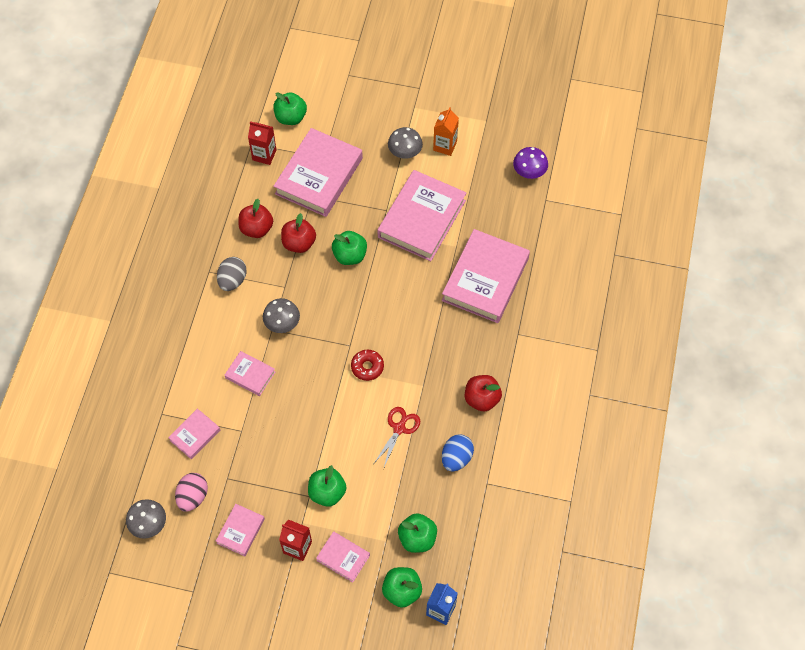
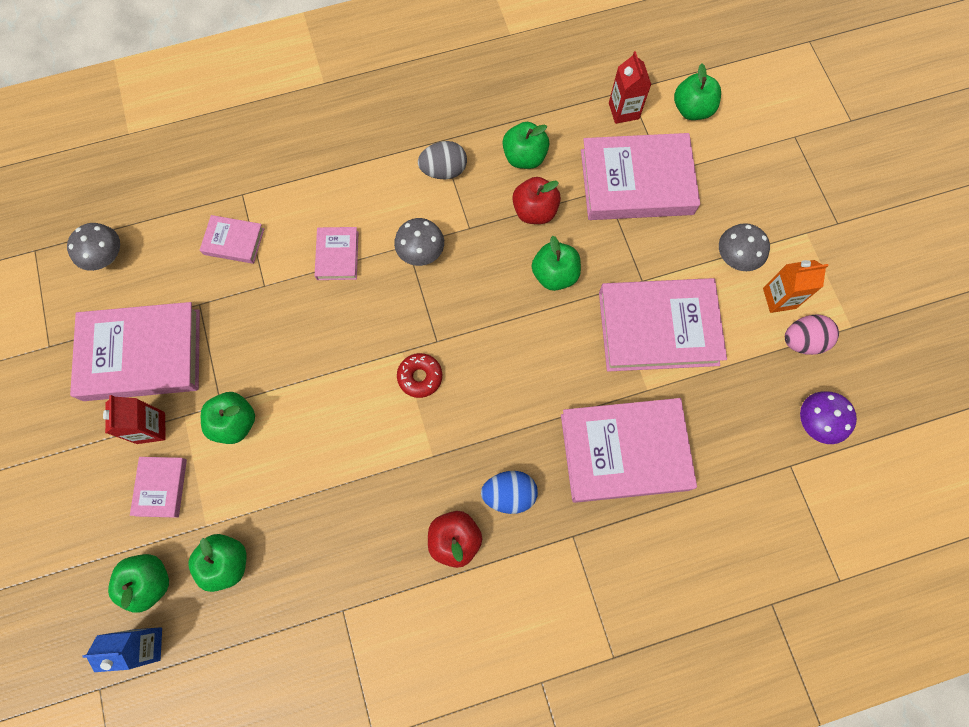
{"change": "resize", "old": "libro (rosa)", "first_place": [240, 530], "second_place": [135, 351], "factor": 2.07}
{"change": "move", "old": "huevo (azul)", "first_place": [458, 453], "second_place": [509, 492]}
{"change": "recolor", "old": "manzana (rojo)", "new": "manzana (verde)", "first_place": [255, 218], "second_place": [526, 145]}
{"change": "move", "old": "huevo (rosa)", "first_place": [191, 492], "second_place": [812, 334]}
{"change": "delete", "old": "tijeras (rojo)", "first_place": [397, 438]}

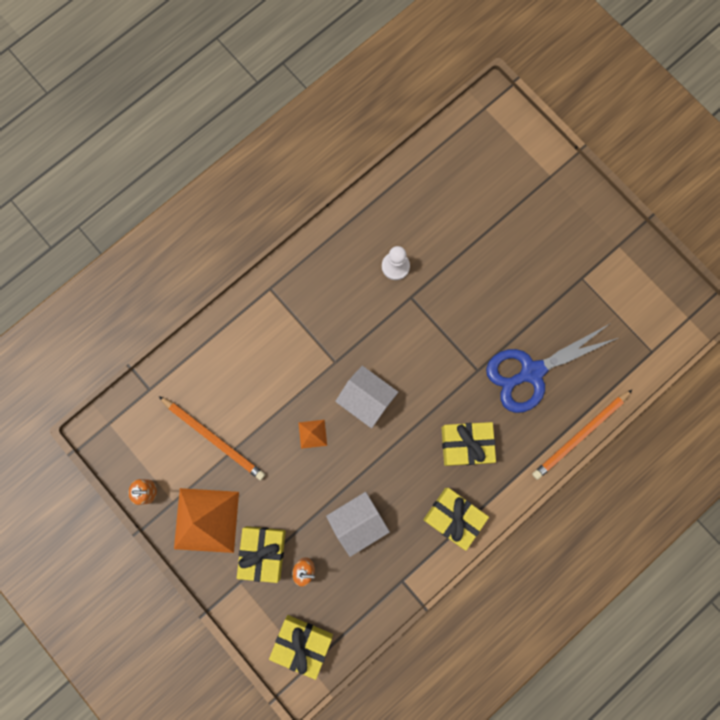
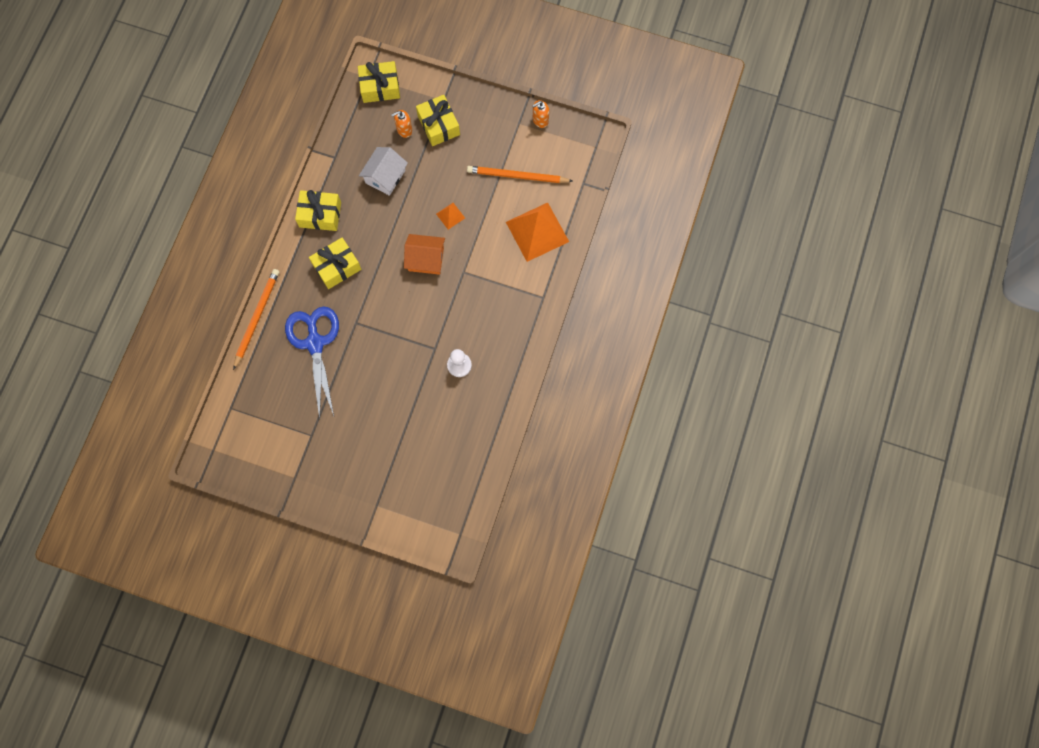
{"change": "rotate", "old": "tijeras (azul)", "first_place": [552, 368], "second_place": [312, 363], "degrees": -45}
{"change": "recolor", "old": "casa (blanco)", "new": "casa (naranja)", "first_place": [366, 397], "second_place": [424, 254]}
{"change": "move", "old": "pirámide (naranja)", "first_place": [206, 520], "second_place": [537, 232]}

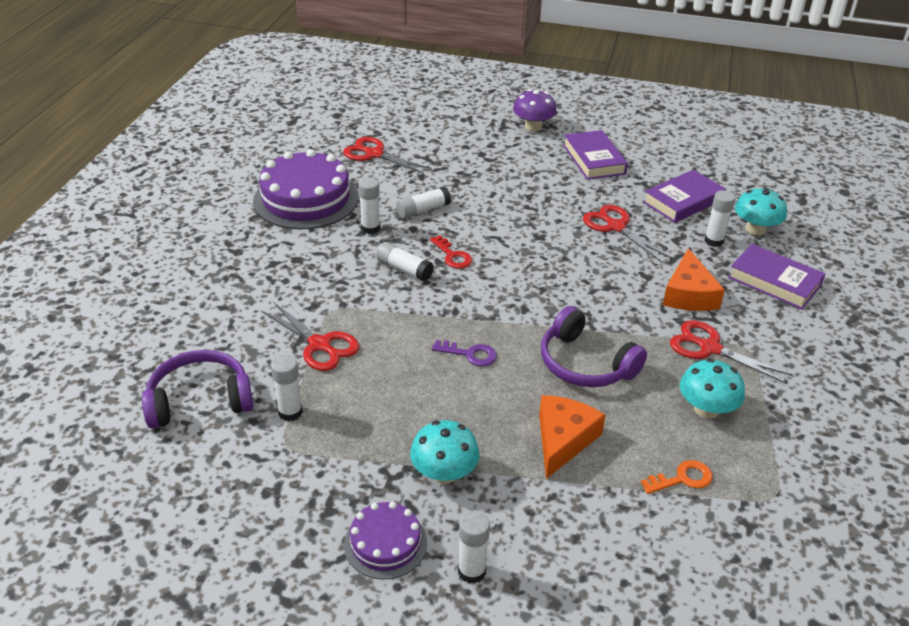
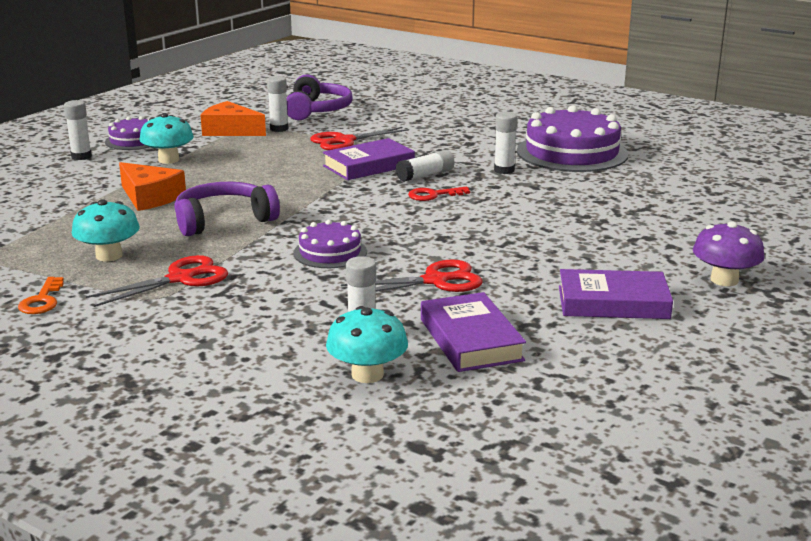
{"change": "move", "old": "llave (naranja)", "first_place": [677, 477], "second_place": [41, 295]}
{"change": "move", "old": "queso (naranja)", "first_place": [694, 279], "second_place": [233, 118]}
{"change": "insert", "new": "tarta (morado)", "second_place": [330, 244]}
{"change": "move", "old": "libro (morado)", "first_place": [776, 277], "second_place": [369, 159]}
{"change": "delete", "old": "tijeras (rojo)", "first_place": [387, 155]}
{"change": "delete", "old": "barra de pegamento (blanco)", "first_place": [423, 202]}
{"change": "delete", "old": "llave (morado)", "first_place": [464, 353]}

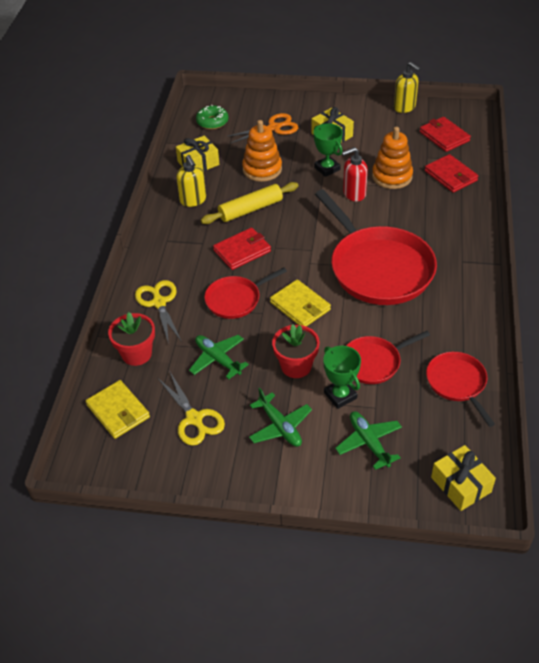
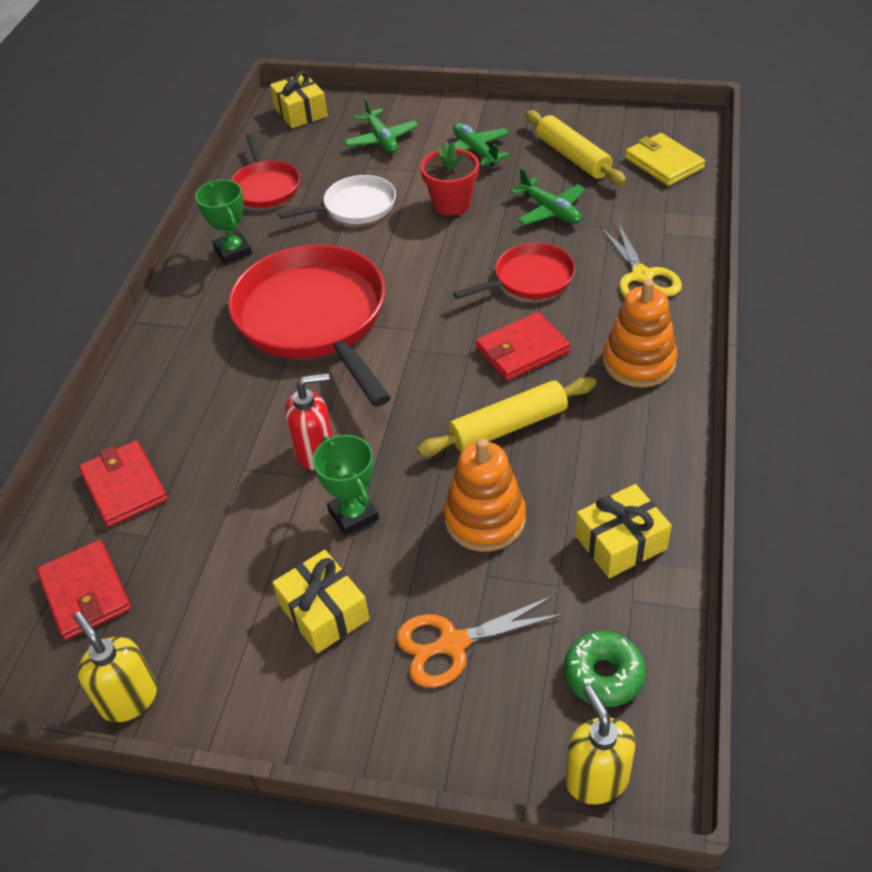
{"change": "move", "old": "trofeo (verde)", "first_place": [342, 377], "second_place": [223, 222]}
{"change": "recolor", "old": "sartén (rojo)", "new": "sartén (blanco)", "first_place": [388, 357], "second_place": [337, 199]}
{"change": "replace", "old": "tijeras (amarillo)", "new": "rodillo (amarillo)", "first_place": [191, 409], "second_place": [575, 147]}
{"change": "move", "old": "dispensador de jabón (amarillo)", "first_place": [191, 181], "second_place": [601, 745]}
{"change": "move", "old": "juguete apilable (naranja)", "first_place": [392, 158], "second_place": [640, 333]}
{"change": "delete", "old": "maceta (rojo)", "first_place": [131, 339]}
{"change": "delete", "old": "cartera (amarillo)", "first_place": [300, 302]}

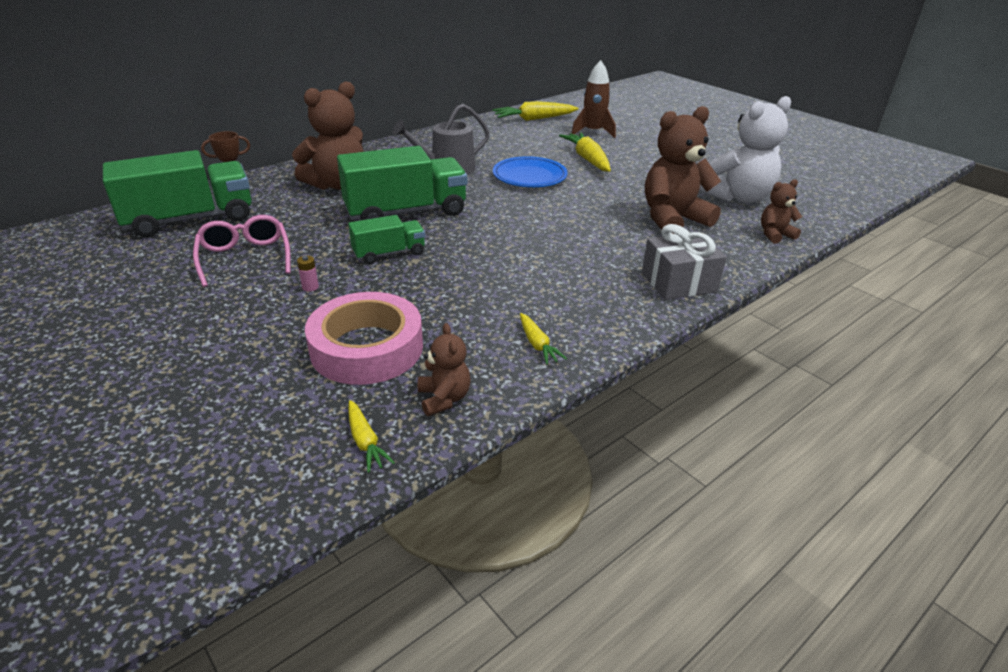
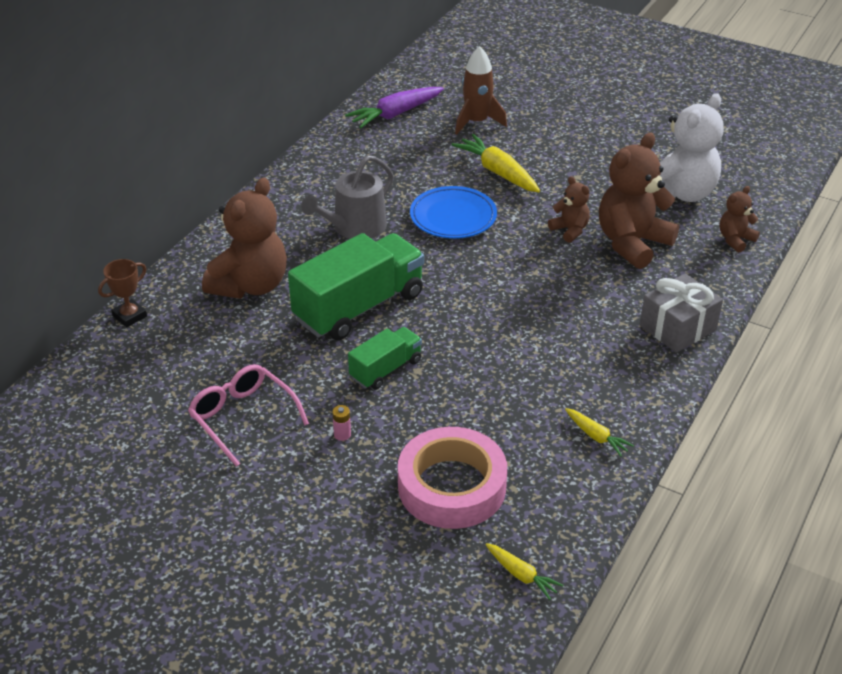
{"change": "recolor", "old": "zanahoria (amarillo)", "new": "zanahoria (morado)", "first_place": [536, 111], "second_place": [394, 107]}
{"change": "move", "old": "osito (marrón)", "first_place": [444, 369], "second_place": [569, 209]}
{"change": "delete", "old": "camión (verde)", "first_place": [177, 193]}

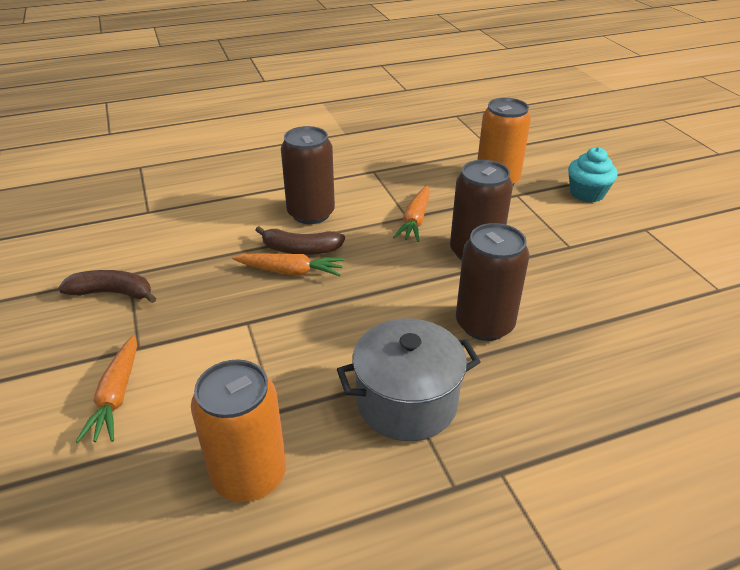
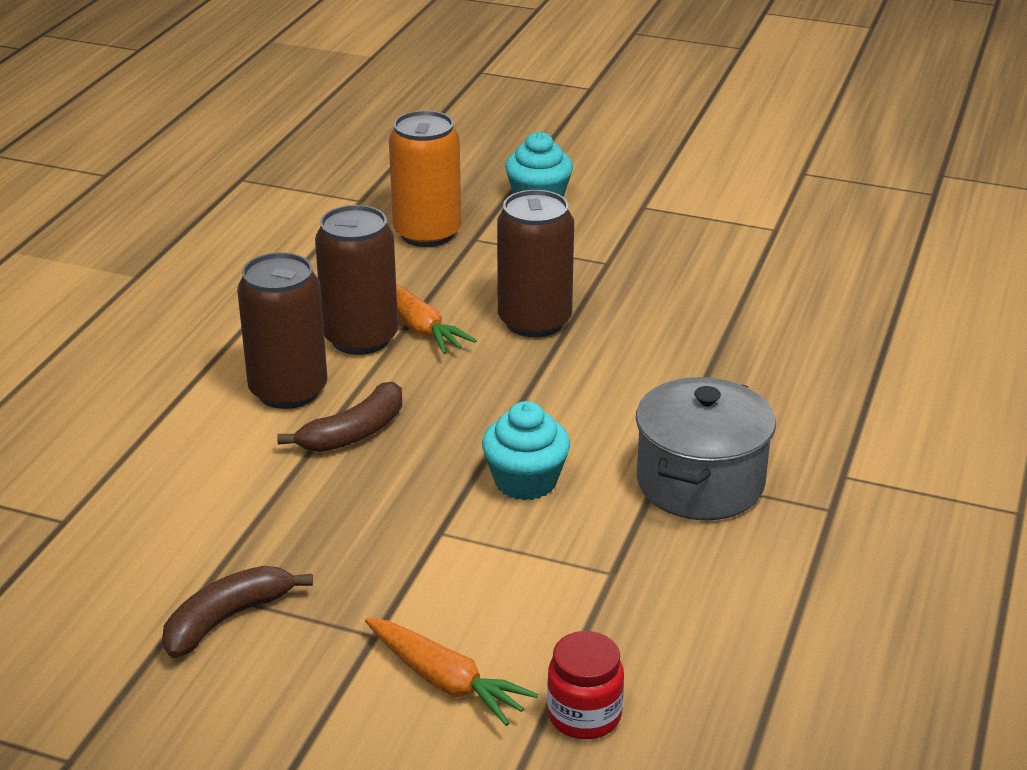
{"change": "move", "old": "lata (marrón)", "first_place": [492, 282], "second_place": [356, 280]}
{"change": "insert", "new": "magdalena (turquesa)", "second_place": [526, 450]}
{"change": "insert", "new": "tarro (rojo)", "second_place": [585, 685]}
{"change": "delete", "old": "lata (naranja)", "first_place": [238, 430]}
{"change": "delete", "old": "zanahoria (naranja)", "first_place": [288, 264]}

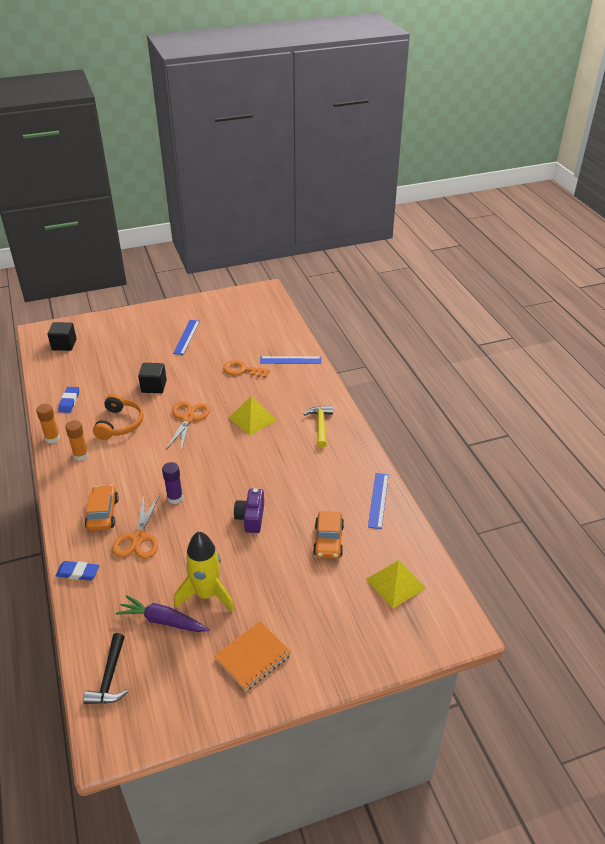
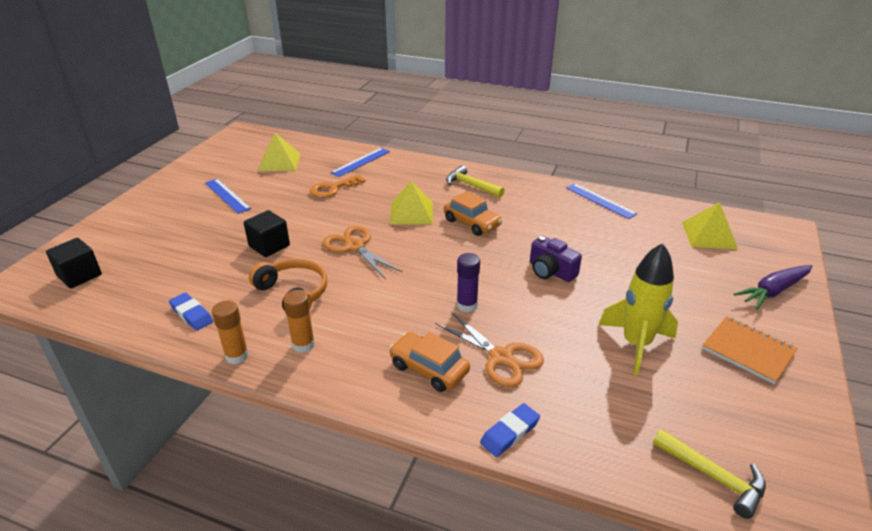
{"change": "insert", "new": "pirámide (amarillo)", "second_place": [279, 152]}
{"change": "move", "old": "coche (naranja)", "first_place": [328, 535], "second_place": [473, 213]}
{"change": "recolor", "old": "martillo (negro)", "new": "martillo (amarillo)", "first_place": [105, 668], "second_place": [709, 474]}
{"change": "rotate", "old": "cuaderno (naranja)", "first_place": [253, 656], "second_place": [750, 350], "degrees": -45}
{"change": "move", "old": "zanahoria (morado)", "first_place": [163, 613], "second_place": [773, 287]}

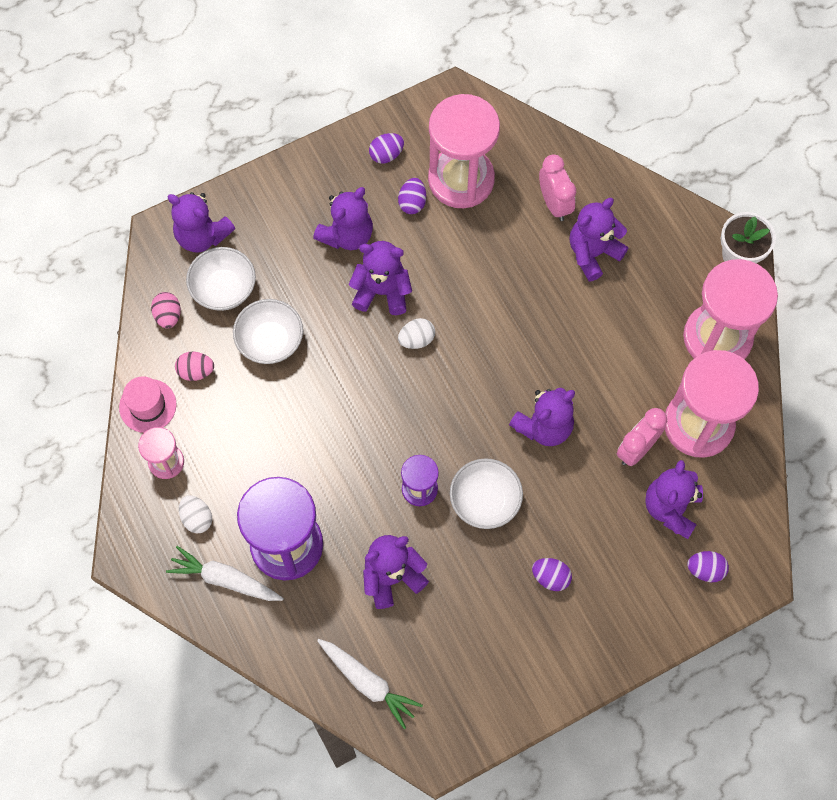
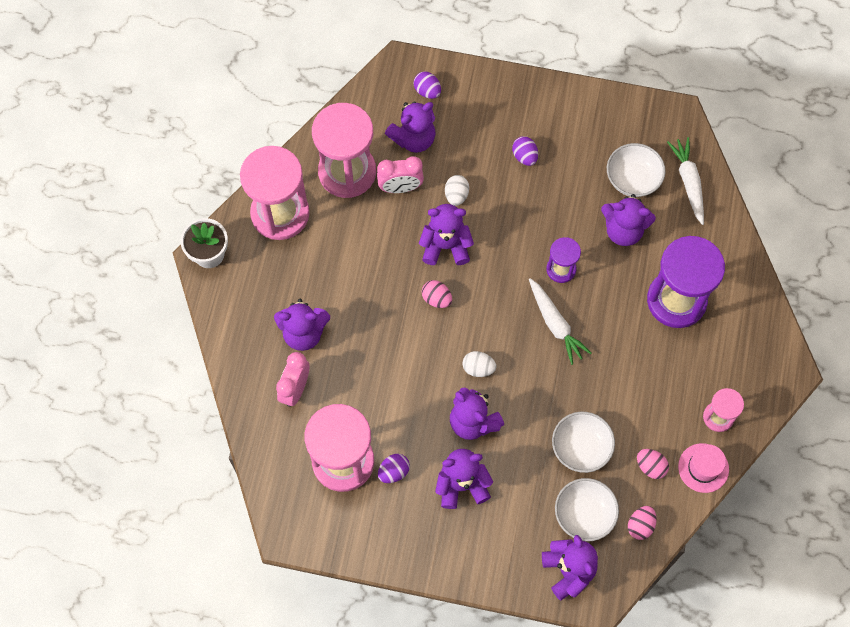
{"change": "insert", "new": "huevo (rosa)", "second_place": [437, 294]}
{"change": "move", "old": "huevo (blanco)", "first_place": [195, 514], "second_place": [457, 190]}
{"change": "move", "old": "zanahoria (blanco)", "first_place": [225, 573], "second_place": [560, 321]}
{"change": "move", "old": "cuenco (blanco)", "first_place": [486, 493], "second_place": [636, 170]}
{"change": "delete", "old": "huevo (morado)", "first_place": [386, 148]}

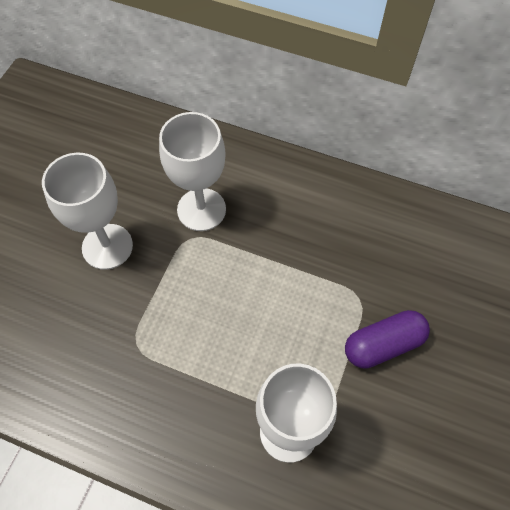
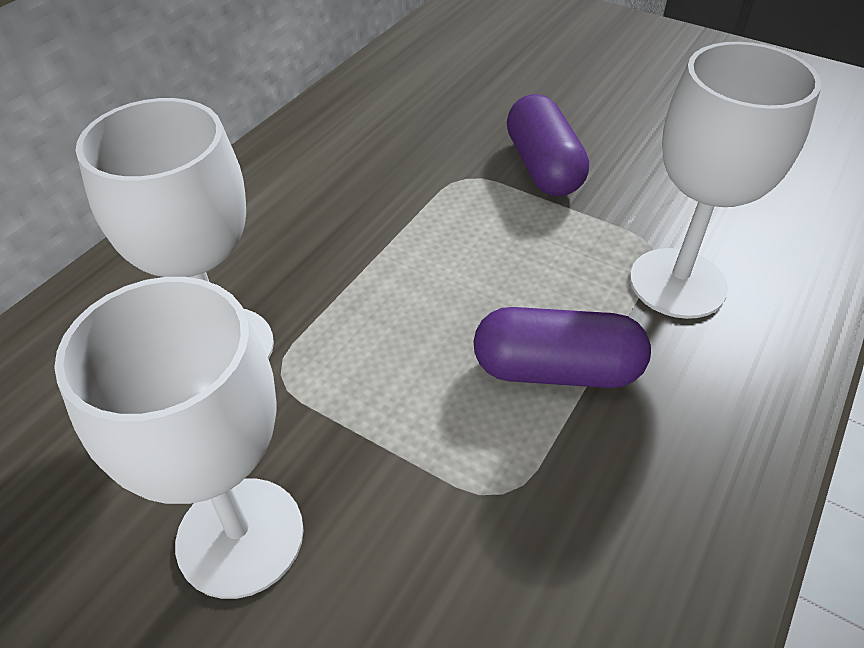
{"change": "insert", "new": "cápsula (morado)", "second_place": [562, 347]}

